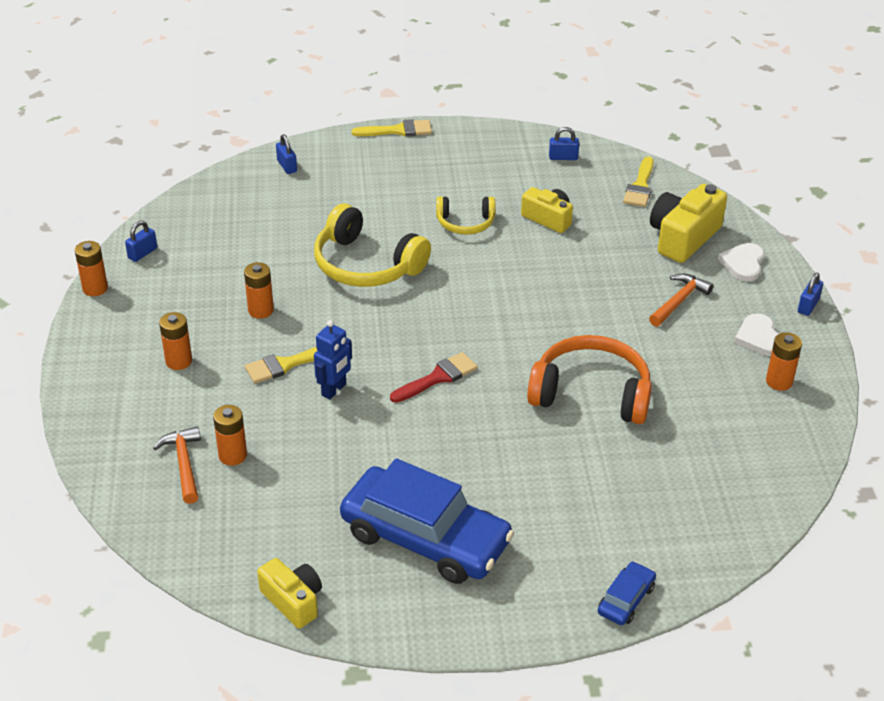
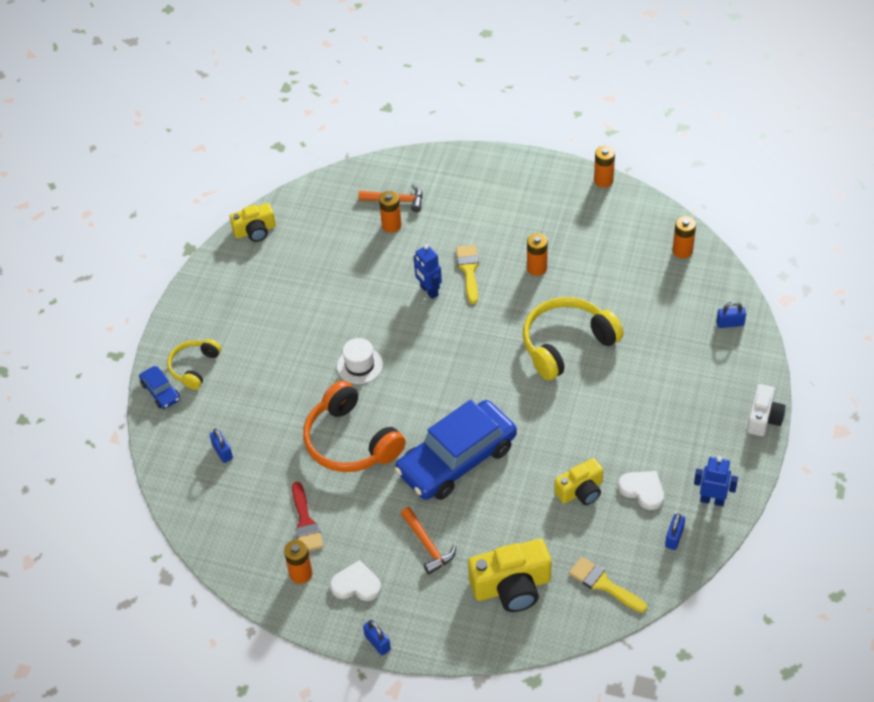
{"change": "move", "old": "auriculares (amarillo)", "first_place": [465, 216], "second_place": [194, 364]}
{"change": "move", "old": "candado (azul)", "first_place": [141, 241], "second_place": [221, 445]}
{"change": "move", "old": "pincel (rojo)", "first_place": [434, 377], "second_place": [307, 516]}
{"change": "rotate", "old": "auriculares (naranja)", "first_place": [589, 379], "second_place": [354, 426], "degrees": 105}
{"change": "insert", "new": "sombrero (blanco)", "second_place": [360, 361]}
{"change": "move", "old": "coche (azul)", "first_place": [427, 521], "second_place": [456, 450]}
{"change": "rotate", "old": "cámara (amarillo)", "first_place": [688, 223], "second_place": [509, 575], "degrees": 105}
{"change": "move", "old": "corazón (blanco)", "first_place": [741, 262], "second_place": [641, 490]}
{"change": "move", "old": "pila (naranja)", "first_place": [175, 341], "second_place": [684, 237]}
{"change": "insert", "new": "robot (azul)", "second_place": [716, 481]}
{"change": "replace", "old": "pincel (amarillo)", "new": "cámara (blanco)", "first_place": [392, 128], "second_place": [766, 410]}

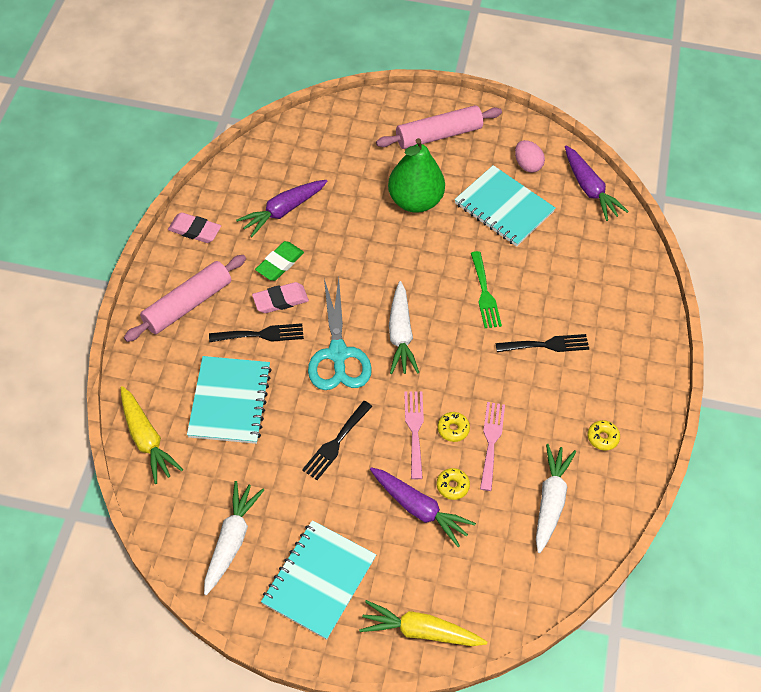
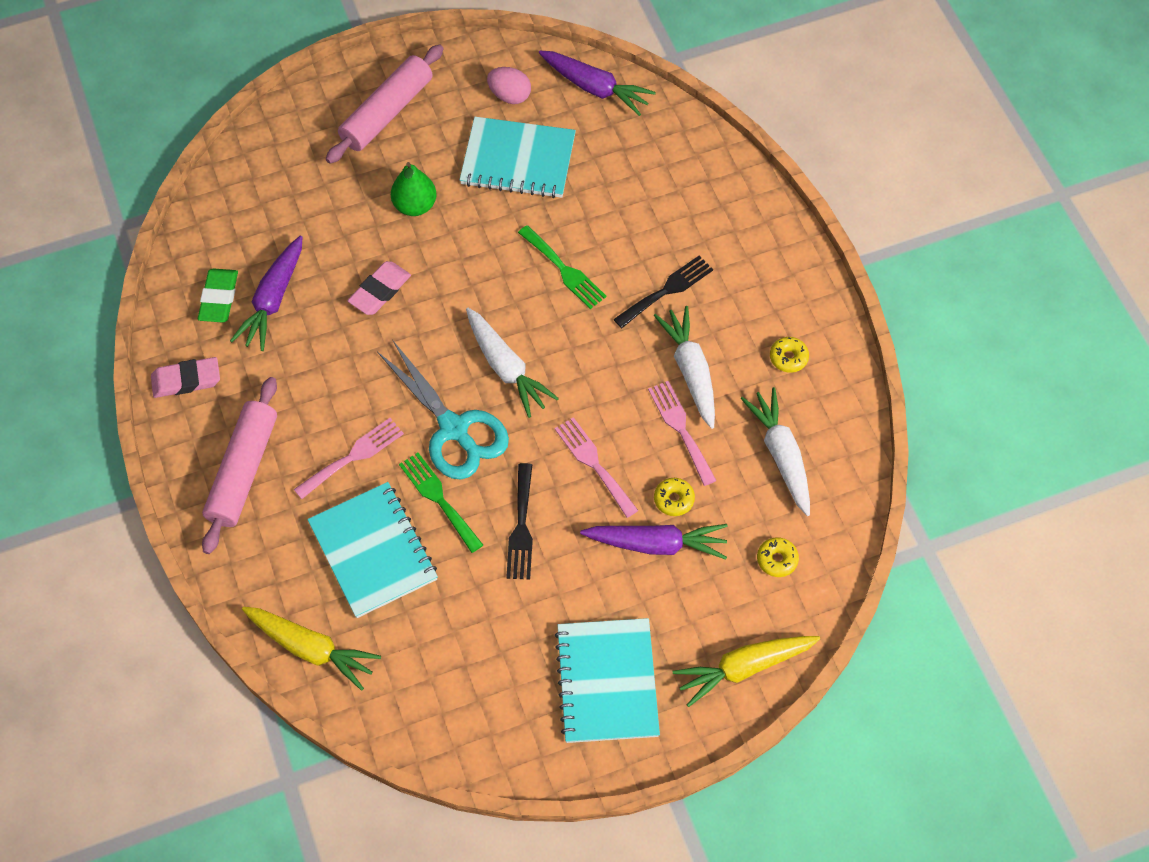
{"change": "move", "old": "goma de borrar (verde)", "first_place": [279, 261], "second_place": [218, 295]}
{"change": "recolor", "old": "tenedor (negro)", "new": "tenedor (rosa)", "first_place": [256, 332], "second_place": [349, 458]}
{"change": "move", "old": "goma de borrar (rosa)", "first_place": [280, 297], "second_place": [379, 288]}
{"change": "resize", "old": "pera (verde)", "first_place": [416, 175], "second_place": [413, 189], "factor": 0.62}
{"change": "insert", "new": "tenedor (verde)", "second_place": [441, 502]}
{"change": "move", "old": "zanahoria (blanco)", "first_place": [234, 538], "second_place": [684, 367]}
{"change": "move", "old": "rosquilla (amarillo)", "first_place": [454, 427], "second_place": [778, 557]}

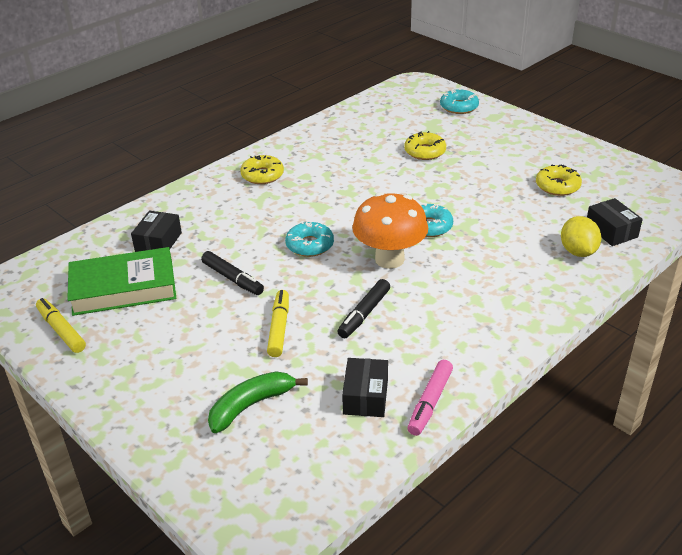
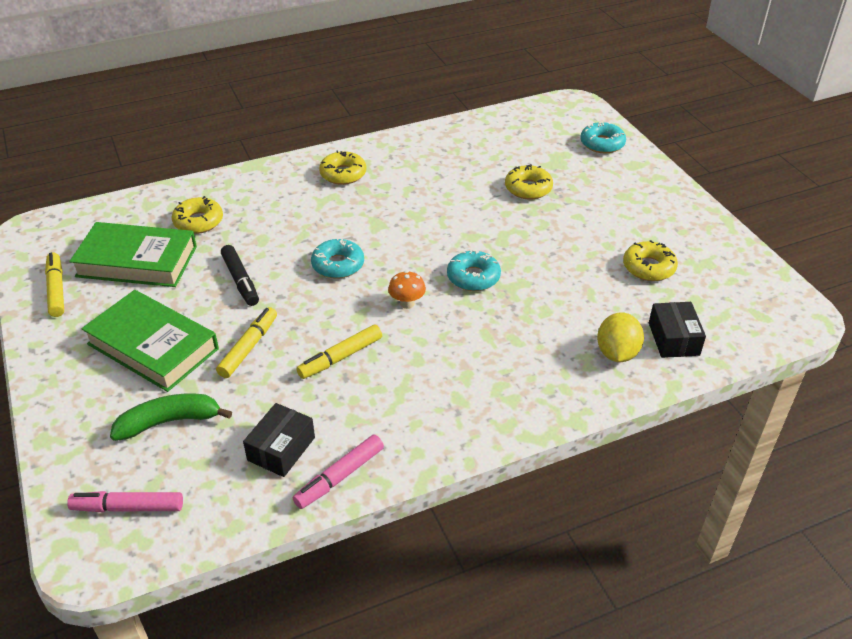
{"change": "insert", "new": "rotulador (rosa)", "second_place": [125, 501]}
{"change": "insert", "new": "libro (verde)", "second_place": [150, 341]}
{"change": "replace", "old": "caja (negro)", "new": "rosquilla (amarillo)", "first_place": [156, 231], "second_place": [197, 215]}
{"change": "recolor", "old": "rotulador (negro)", "new": "rotulador (amarillo)", "first_place": [363, 308], "second_place": [339, 352]}
{"change": "resize", "old": "seta (naranja)", "first_place": [390, 230], "second_place": [407, 290], "factor": 0.45}

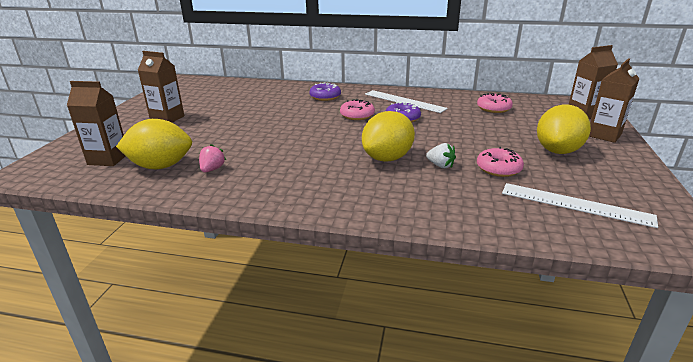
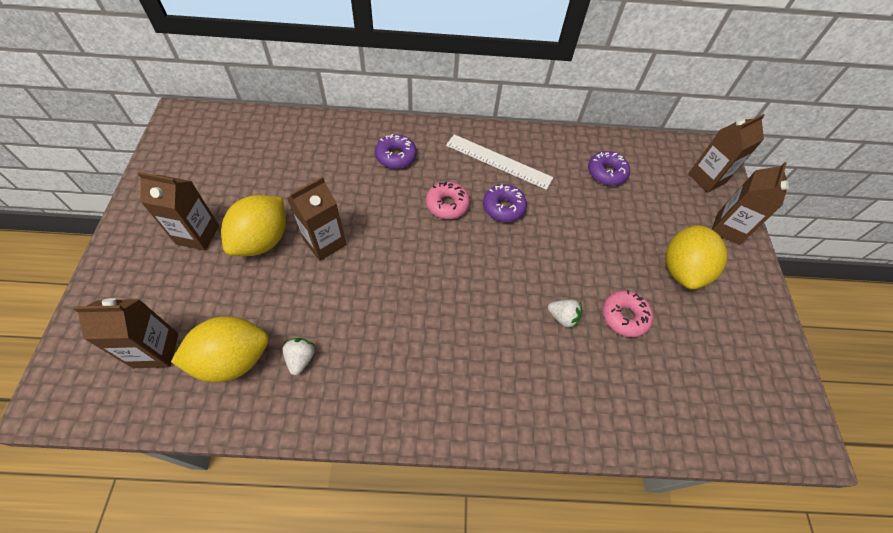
{"change": "move", "old": "limón (amarillo)", "first_place": [388, 136], "second_place": [253, 225]}
{"change": "recolor", "old": "fresa (rosa)", "new": "fresa (blanco)", "first_place": [212, 158], "second_place": [299, 356]}
{"change": "insert", "new": "cartón de leche (marrón)", "second_place": [317, 218]}
{"change": "recolor", "old": "rosquilla (rosa)", "new": "rosquilla (morado)", "first_place": [495, 103], "second_place": [609, 168]}
{"change": "delete", "old": "regla (blanco)", "first_place": [580, 205]}

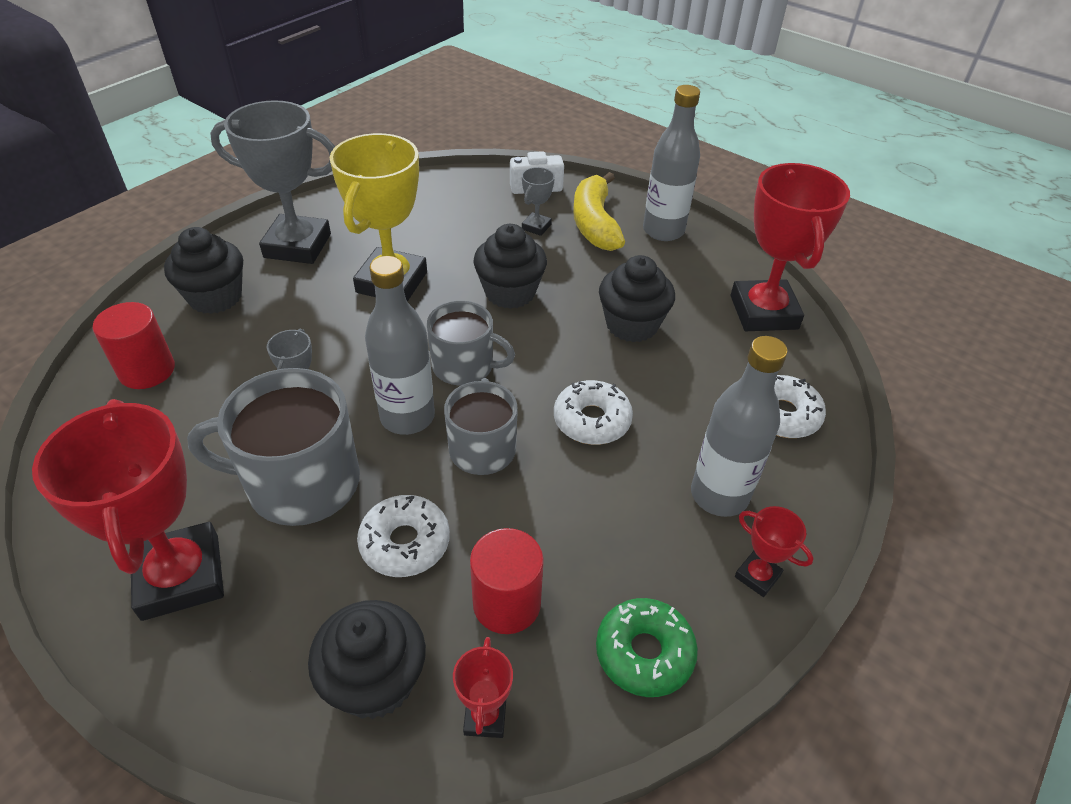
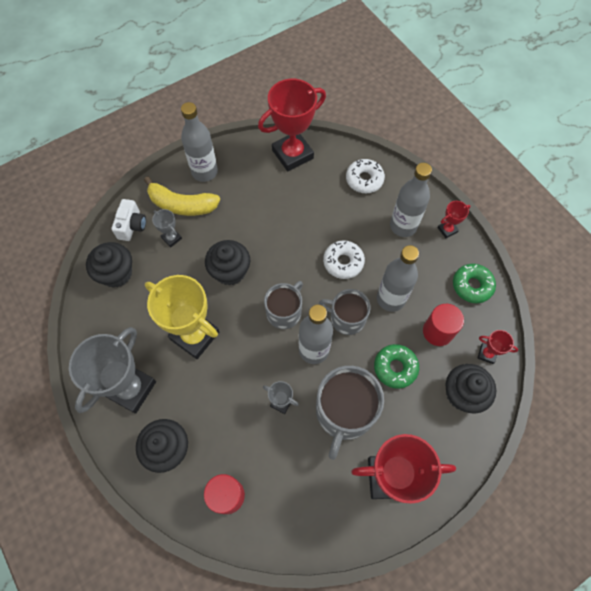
{"change": "move", "old": "magdalena (negro)", "first_place": [637, 298], "second_place": [109, 265]}
{"change": "rotate", "old": "trofeo (rojo)", "first_place": [790, 247], "second_place": [292, 125], "degrees": -45}
{"change": "recolor", "old": "rosquilla (blanco)", "new": "rosquilla (verde)", "first_place": [403, 536], "second_place": [396, 366]}
{"change": "insert", "new": "botella (gris)", "second_place": [398, 278]}

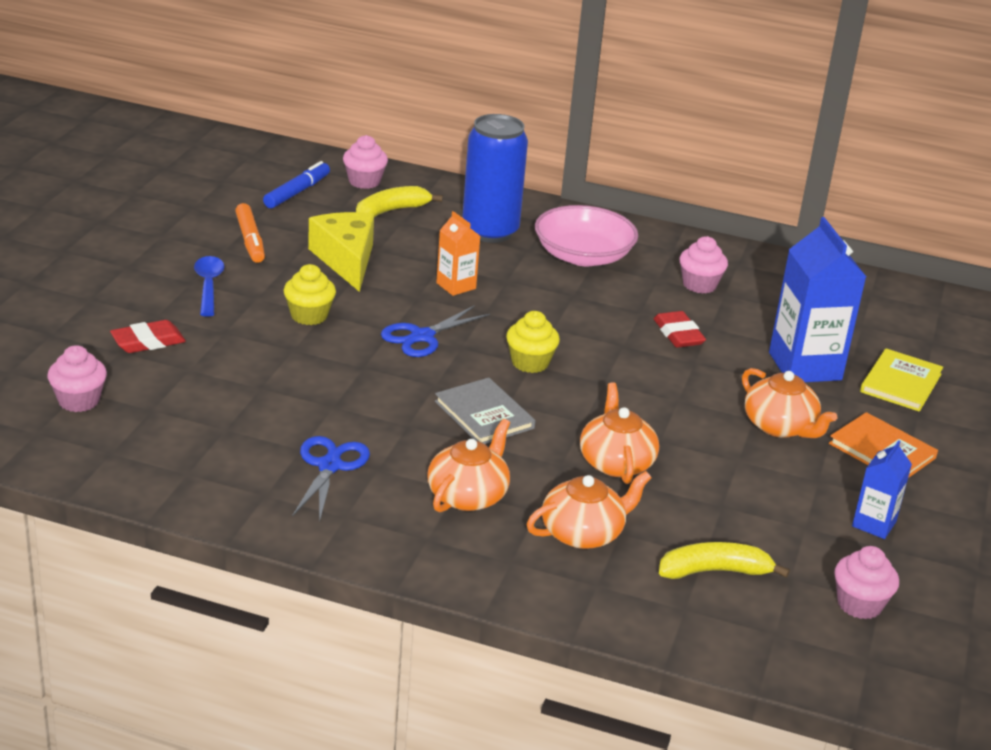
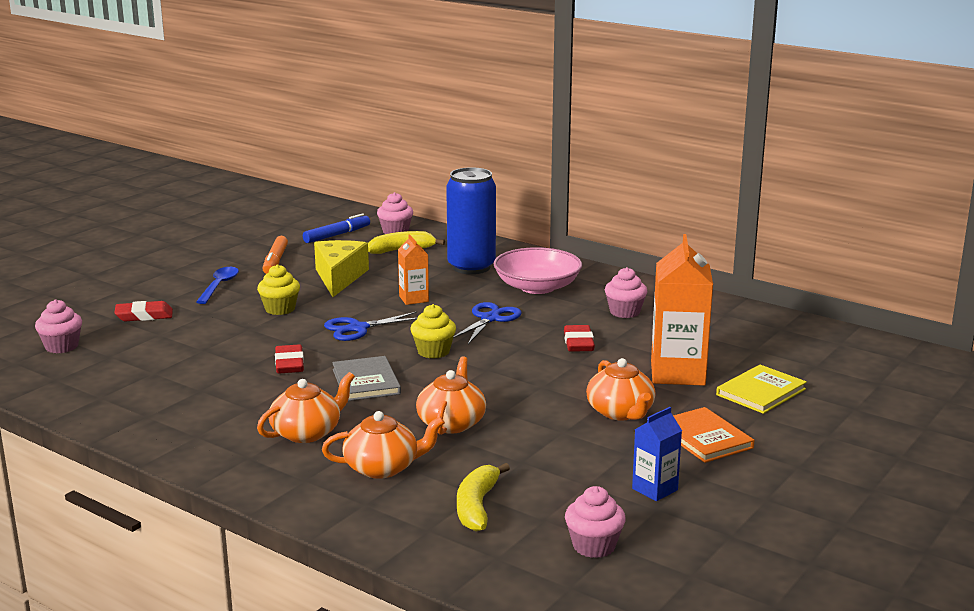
{"change": "insert", "new": "goma de borrar (rojo)", "second_place": [289, 359]}
{"change": "move", "old": "tijeras (azul)", "first_place": [331, 479], "second_place": [487, 323]}
{"change": "rotate", "old": "plátano (amarillo)", "first_place": [724, 560], "second_place": [483, 497], "degrees": -90}
{"change": "recolor", "old": "cartón de leche (azul)", "new": "cartón de leche (naranja)", "first_place": [817, 299], "second_place": [682, 310]}

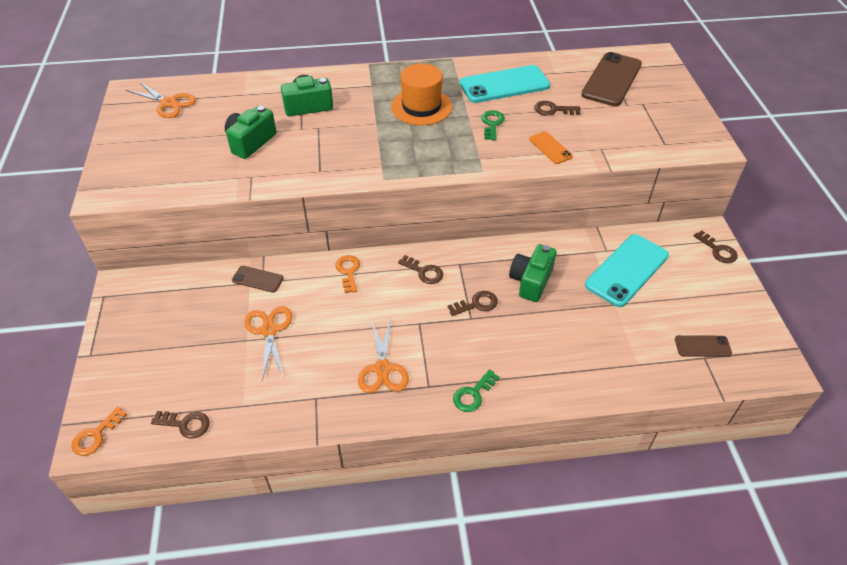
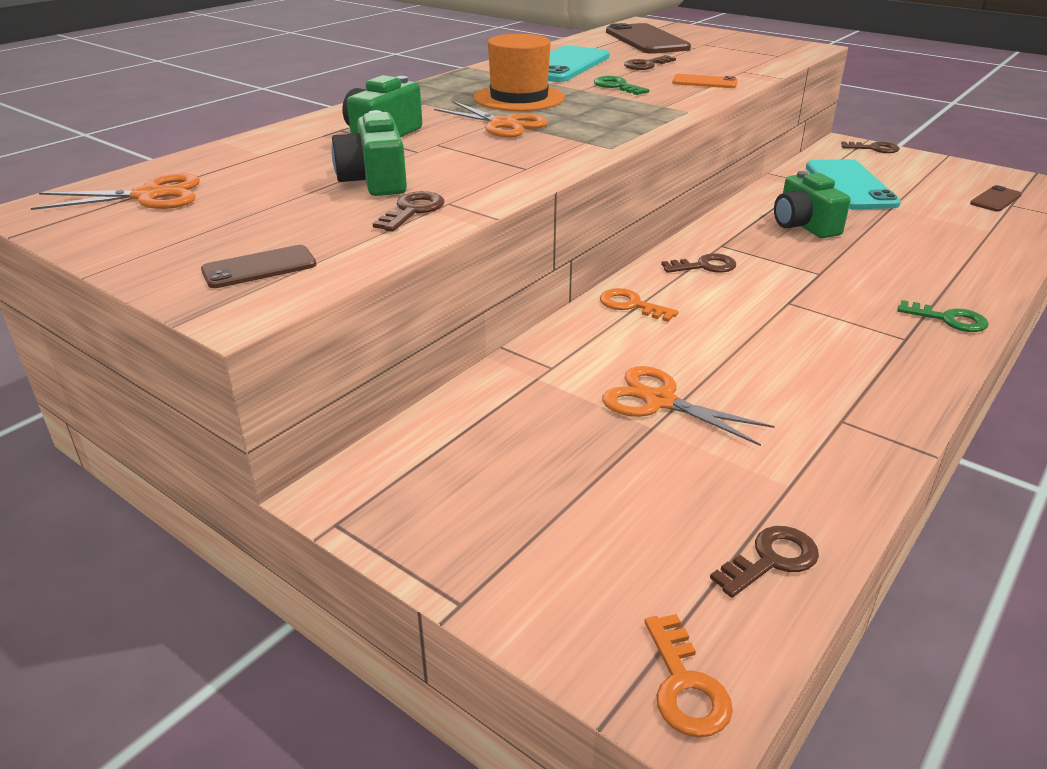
{"change": "move", "old": "móvil (marrón)", "first_place": [258, 279], "second_place": [258, 266]}
{"change": "move", "old": "llave (marrón)", "first_place": [473, 303], "second_place": [409, 211]}
{"change": "move", "old": "tijeras (naranja)", "first_place": [383, 355], "second_place": [491, 119]}
{"change": "rotate", "old": "llave (verde)", "first_place": [476, 390], "second_place": [943, 316], "degrees": -60}

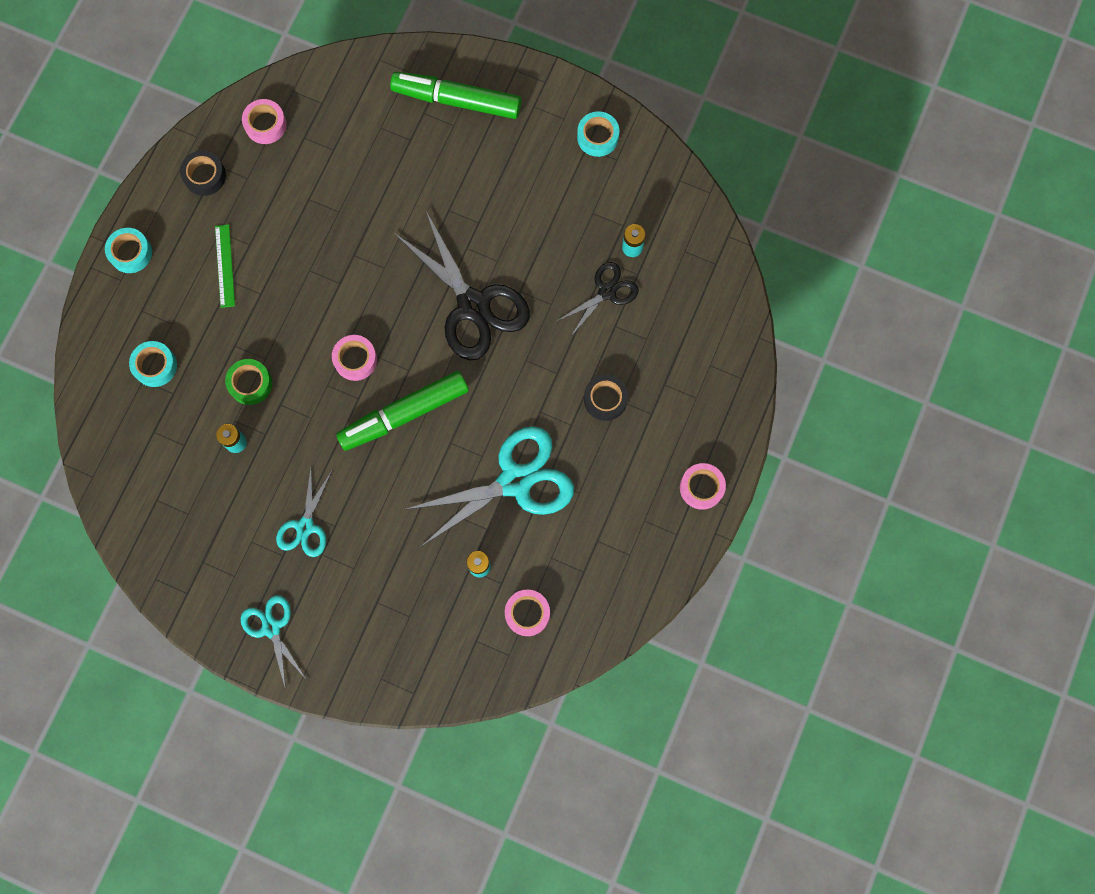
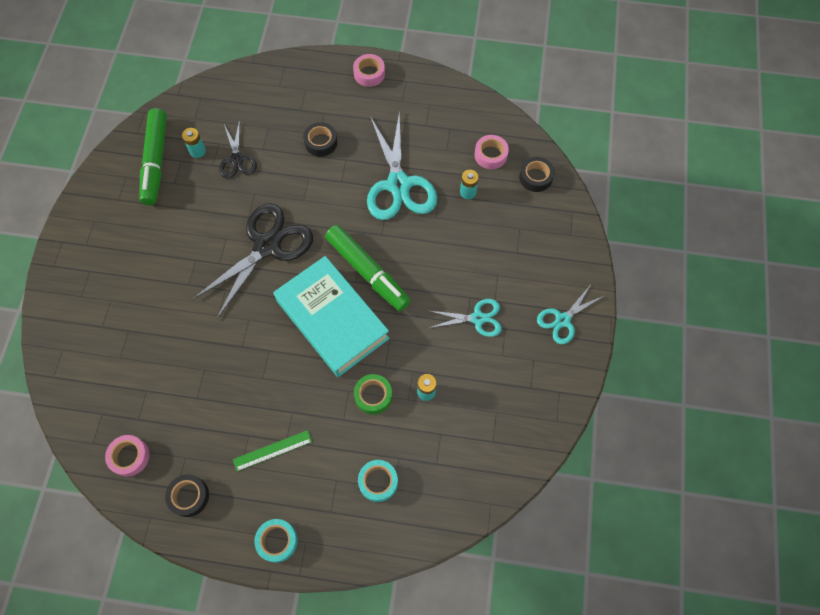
{"change": "move", "old": "rotulador (verde)", "first_place": [456, 95], "second_place": [153, 156]}
{"change": "rotate", "old": "tijeras (negro)", "first_place": [598, 299], "second_place": [238, 149], "degrees": -135}
{"change": "replace", "old": "cinta adhesiva (rosa)", "new": "libro (turquesa)", "first_place": [354, 358], "second_place": [331, 316]}
{"change": "rotate", "old": "tijeras (turquesa)", "first_place": [489, 486], "second_place": [402, 166], "degrees": -150}
{"change": "insert", "new": "cinta adhesiva (negro)", "second_place": [537, 174]}
{"change": "delete", "old": "cinta adhesiva (turquesa)", "first_place": [598, 134]}

